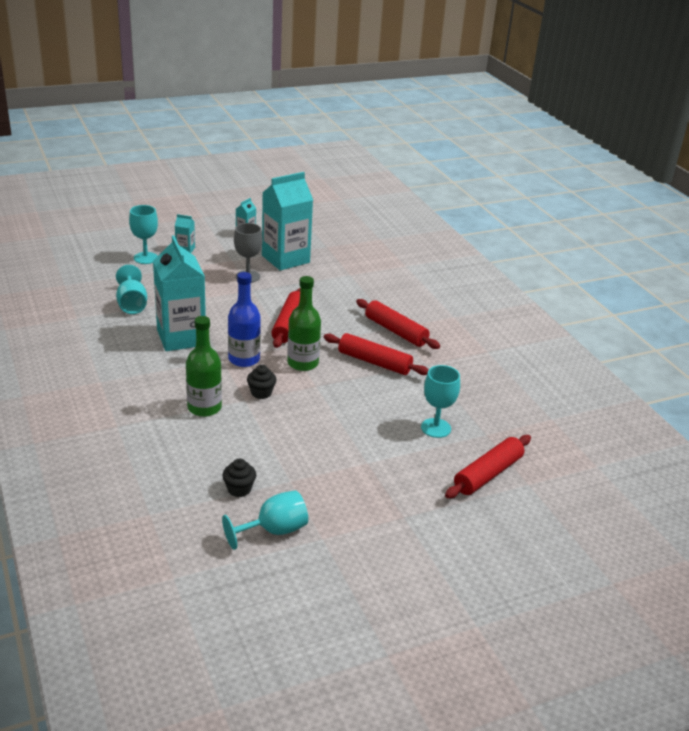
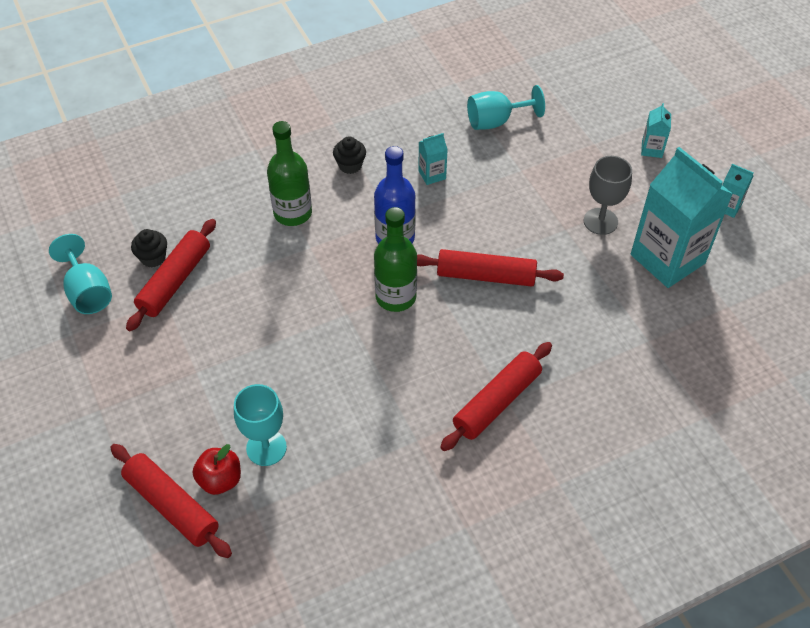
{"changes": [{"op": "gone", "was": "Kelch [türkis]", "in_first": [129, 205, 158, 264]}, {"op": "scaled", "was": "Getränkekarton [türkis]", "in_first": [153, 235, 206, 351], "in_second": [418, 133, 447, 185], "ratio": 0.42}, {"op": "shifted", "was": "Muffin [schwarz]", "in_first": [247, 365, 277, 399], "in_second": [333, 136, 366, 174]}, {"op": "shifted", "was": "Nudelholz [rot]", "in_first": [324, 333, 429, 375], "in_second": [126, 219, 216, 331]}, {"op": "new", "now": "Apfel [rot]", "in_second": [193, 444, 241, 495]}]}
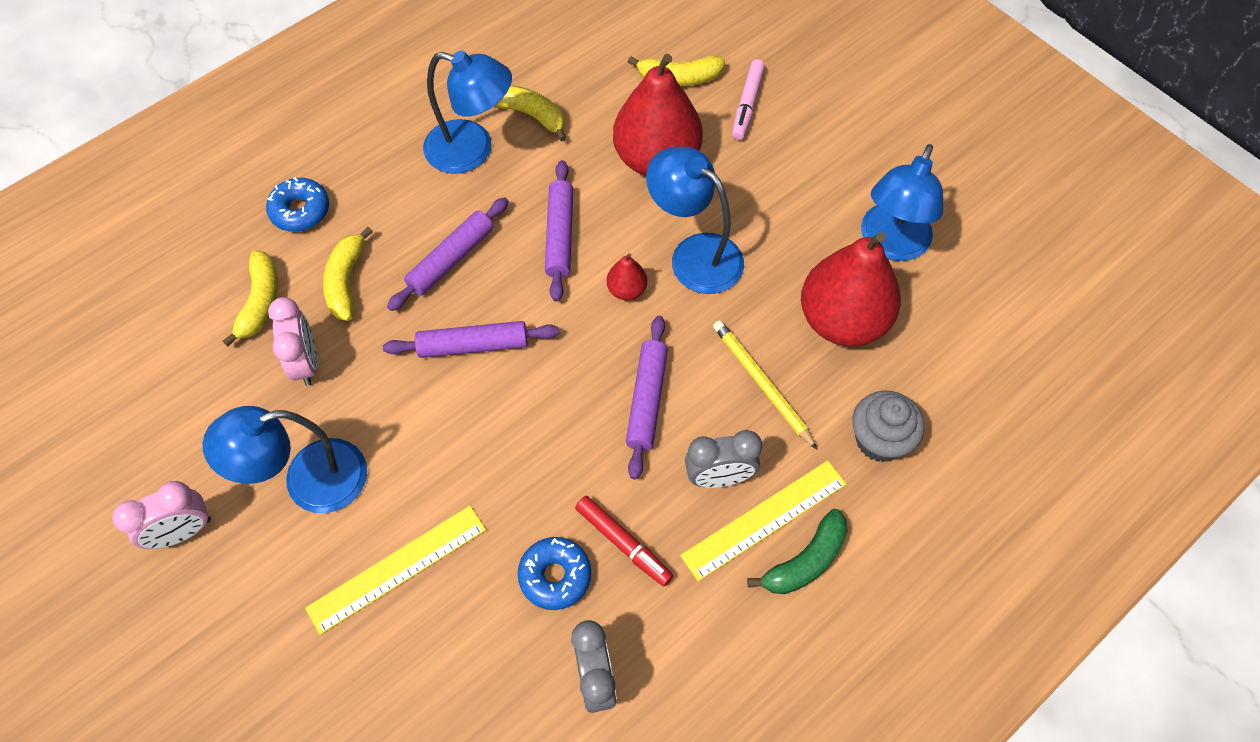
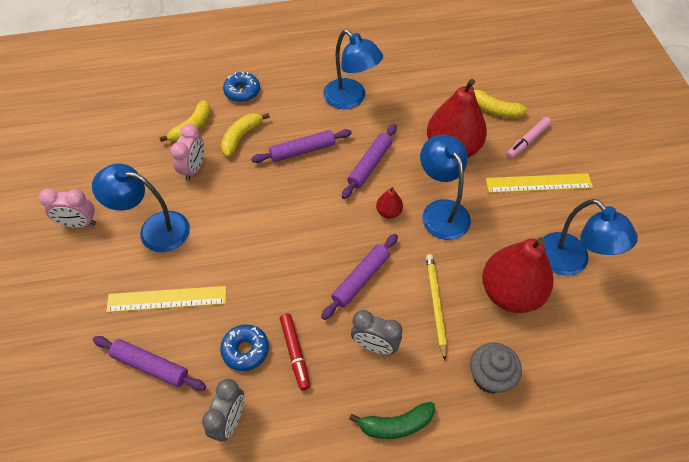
{"changes": [{"op": "shifted", "was": "Nudelholz [lila]", "in_first": [383, 321, 559, 358], "in_second": [93, 336, 206, 391]}, {"op": "gone", "was": "Banane [gelb]", "in_first": [495, 85, 567, 142]}, {"op": "shifted", "was": "Lineal [gelb]", "in_first": [680, 460, 846, 581], "in_second": [486, 173, 593, 193]}, {"op": "rotated", "was": "Lampe [blau]", "in_first": [861, 144, 943, 261], "in_second": [543, 199, 638, 276], "clockwise": -90}]}
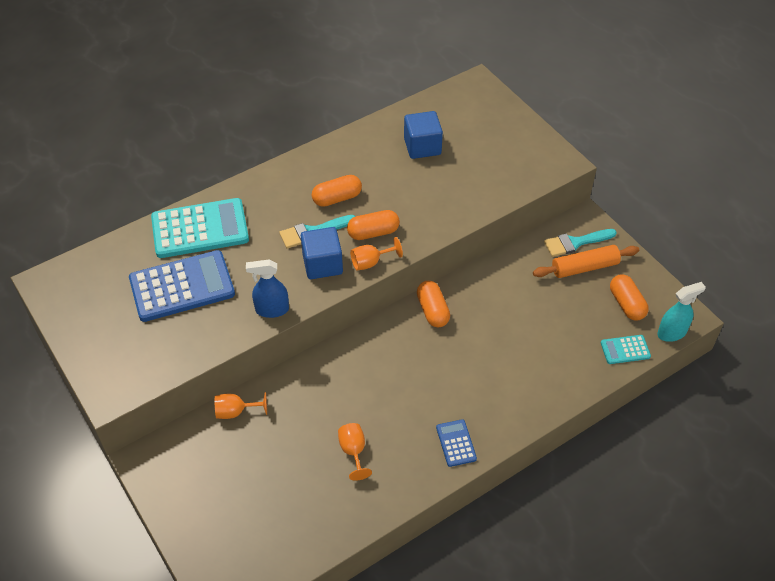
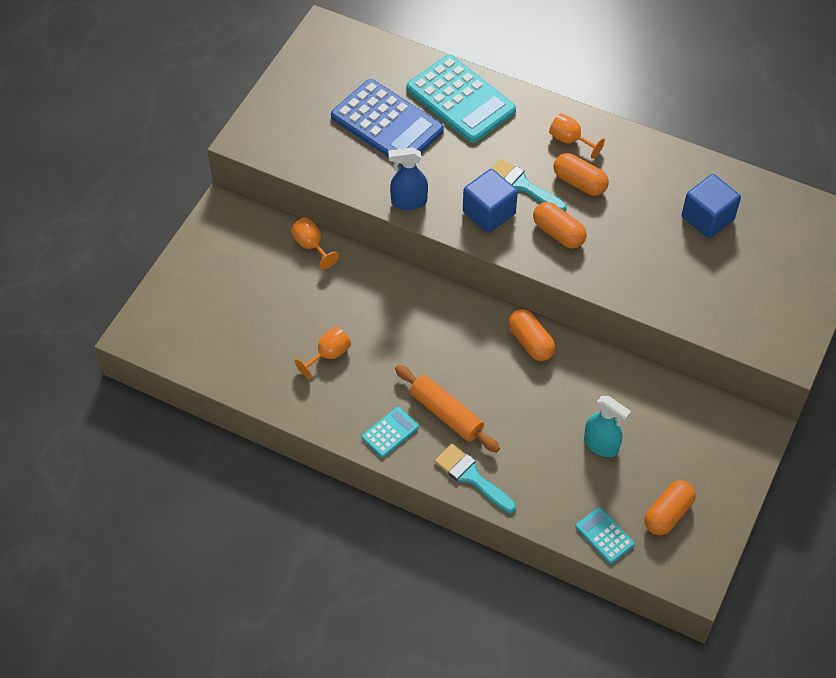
{"changes": [{"op": "rotated", "was": "Sprühflasche [blau]", "in_first": [246, 259, 289, 318], "in_second": [388, 147, 428, 210], "clockwise": -60}, {"op": "shifted", "was": "Kelch [orange]", "in_first": [350, 237, 403, 271], "in_second": [549, 113, 605, 159]}, {"op": "rotated", "was": "Kapsel [orange]", "in_first": [417, 281, 450, 327], "in_second": [508, 309, 555, 361], "clockwise": -75}, {"op": "repainted", "was": "Taschenrechner [blau]", "now": "Taschenrechner [türkis]", "in_first": [436, 419, 477, 467], "in_second": [361, 407, 419, 458]}, {"op": "shifted", "was": "Nudelholz [orange]", "in_first": [533, 245, 639, 278], "in_second": [395, 365, 500, 453]}, {"op": "shifted", "was": "Pinsel [türkis]", "in_first": [544, 229, 617, 257], "in_second": [435, 444, 516, 513]}, {"op": "shifted", "was": "Sprühflasche [türkis]", "in_first": [657, 282, 706, 342], "in_second": [584, 396, 631, 457]}]}
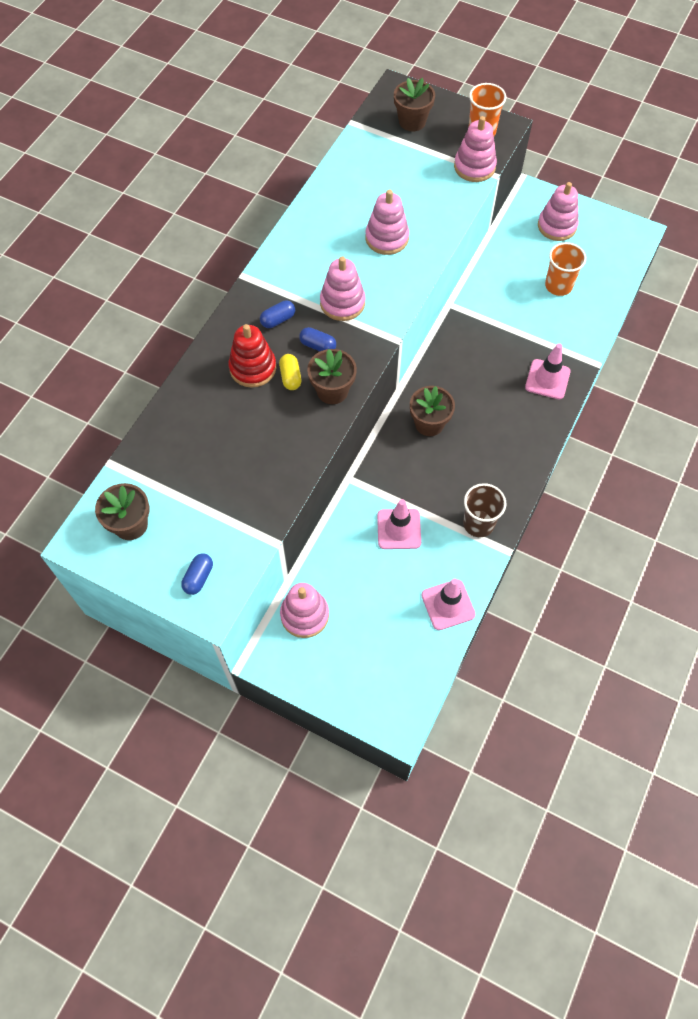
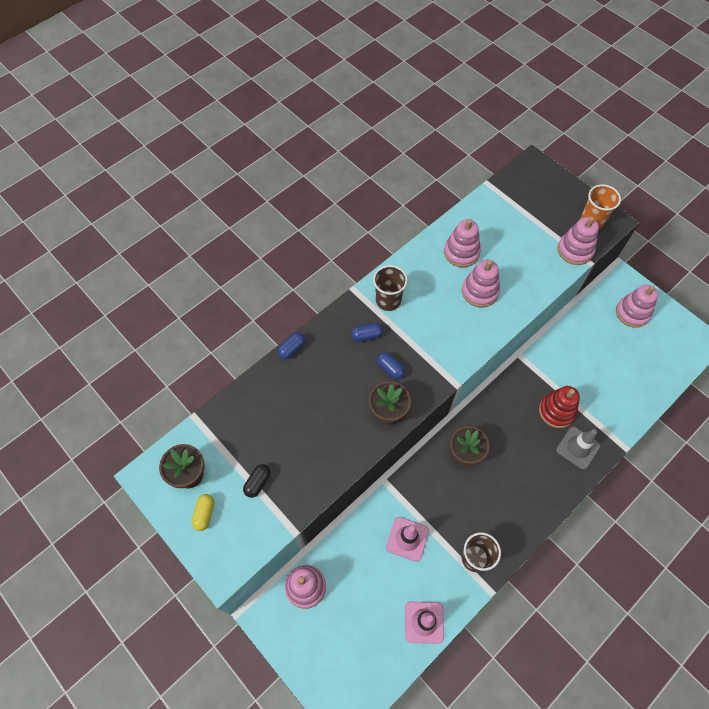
{"changes": [{"op": "shifted", "was": "Kapsel [blau]", "in_first": [181, 553, 213, 595], "in_second": [278, 332, 305, 359]}, {"op": "shifted", "was": "Stapelspielzeug [rot]", "in_first": [228, 324, 276, 388], "in_second": [539, 386, 580, 428]}, {"op": "shifted", "was": "Kapsel [gelb]", "in_first": [279, 354, 301, 390], "in_second": [192, 494, 214, 531]}, {"op": "shifted", "was": "Stapelspielzeug [rosa]", "in_first": [320, 257, 365, 321], "in_second": [444, 219, 481, 267]}, {"op": "gone", "was": "Blumentopf [braun]", "in_first": [394, 78, 435, 131]}, {"op": "repainted", "was": "Leitkegel [rosa]", "now": "Leitkegel [grau]", "in_first": [525, 343, 571, 399], "in_second": [556, 427, 600, 470]}, {"op": "gone", "was": "Becher [orange]", "in_first": [545, 242, 586, 296]}, {"op": "new", "now": "Kapsel [schwarz]", "in_second": [243, 464, 271, 498]}, {"op": "new", "now": "Becher [braun]", "in_second": [373, 265, 408, 311]}]}
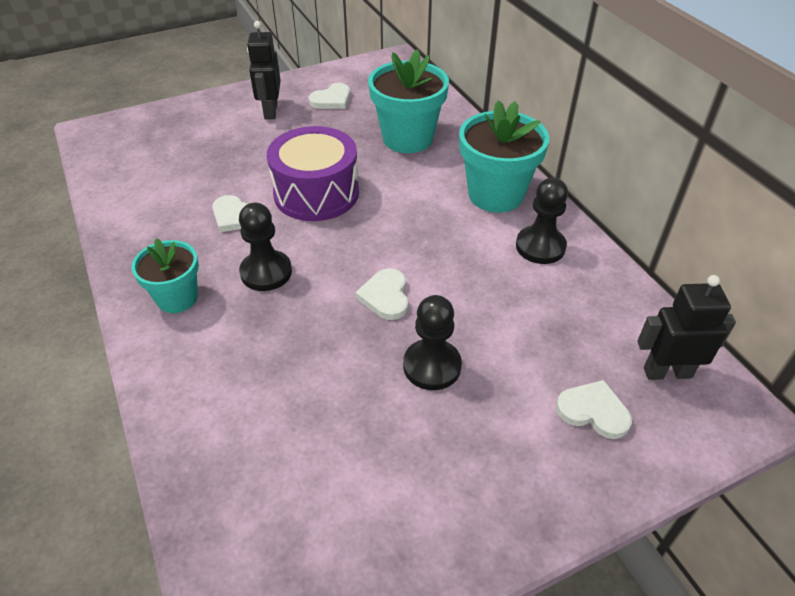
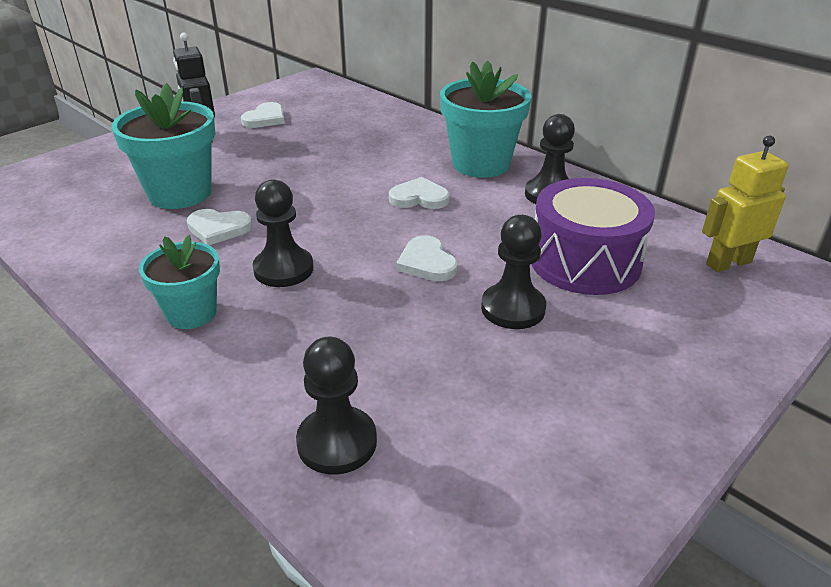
{"changes": [{"op": "shifted", "was": "Trommel [lila]", "in_first": [267, 126, 359, 221], "in_second": [531, 178, 655, 295]}, {"op": "shifted", "was": "Blumentopf [türkis]", "in_first": [368, 49, 449, 153], "in_second": [111, 83, 215, 209]}, {"op": "shifted", "was": "Herz [weiß]", "in_first": [556, 380, 632, 439], "in_second": [389, 177, 450, 209]}, {"op": "repainted", "was": "Roboter [schwarz]", "now": "Roboter [gelb]", "in_first": [637, 275, 736, 380], "in_second": [702, 136, 789, 272]}, {"op": "new", "now": "Bauer [schwarz]", "in_second": [296, 337, 377, 475]}]}
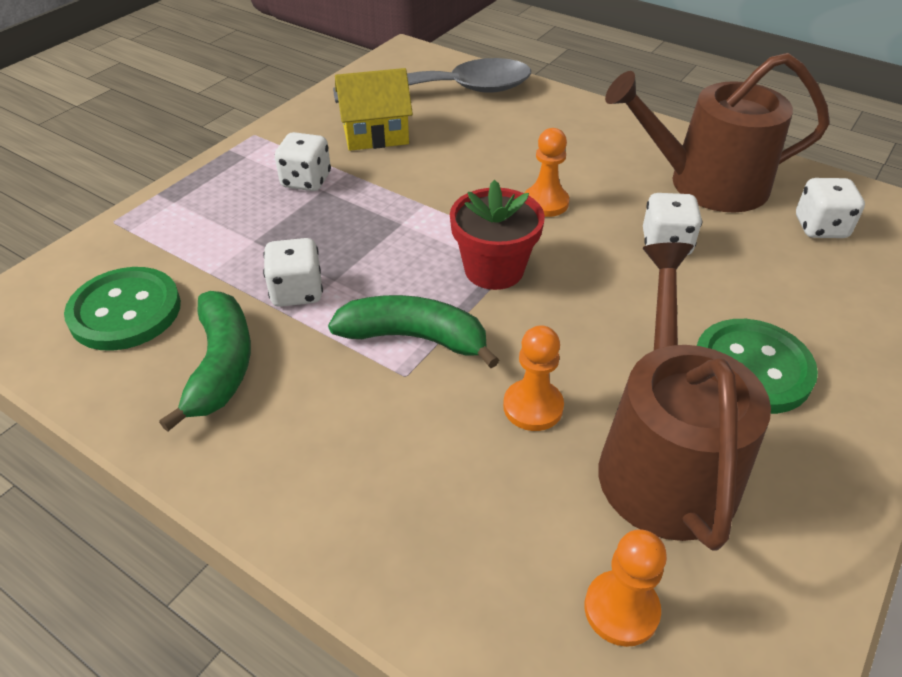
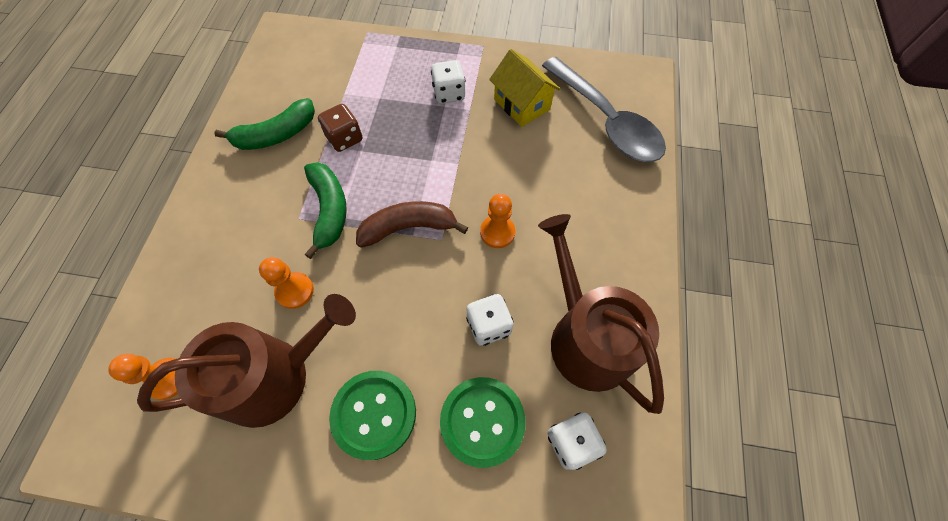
{"changes": [{"op": "shifted", "was": "Knopf [grün]", "in_first": [64, 267, 181, 351], "in_second": [440, 377, 526, 468]}, {"op": "repainted", "was": "Spielwürfel [weiß]", "now": "Spielwürfel [braun]", "in_first": [263, 238, 323, 307], "in_second": [318, 104, 362, 152]}, {"op": "swapped", "was": "Blumentopf [rot]", "now": "Banane [braun]", "in_first": [450, 180, 545, 290], "in_second": [356, 201, 468, 248]}]}
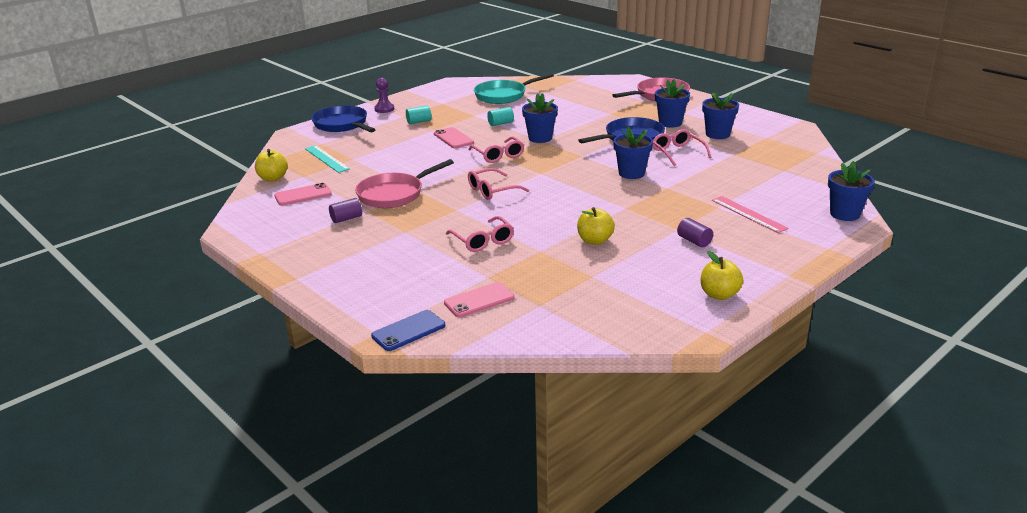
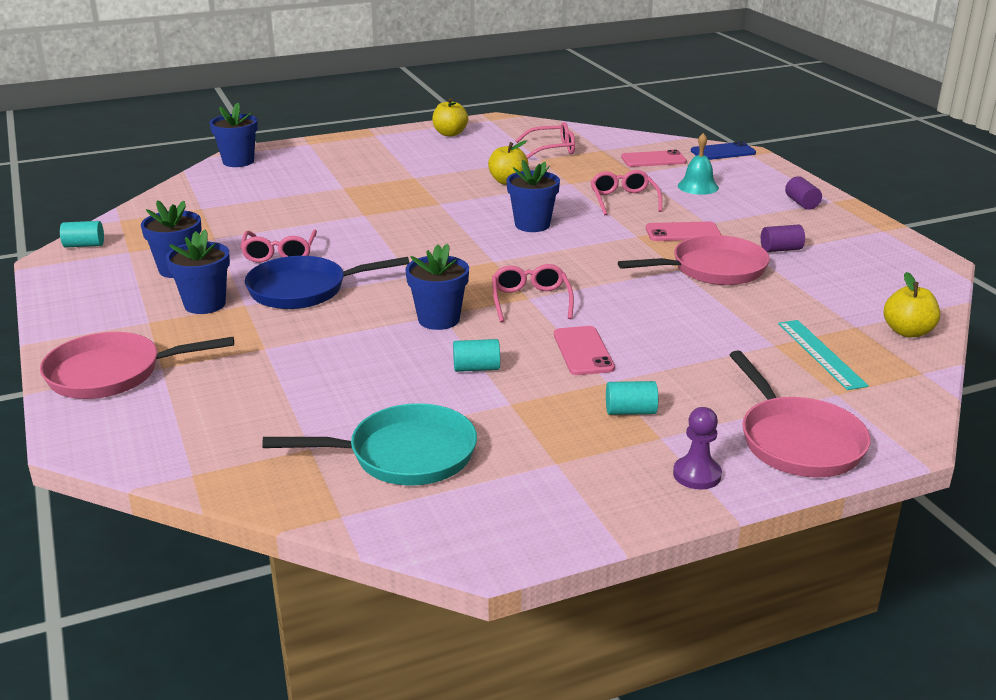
{"changes": [{"op": "shifted", "was": "Handy [rosa]", "in_first": [274, 183, 332, 206], "in_second": [646, 221, 721, 241]}, {"op": "repainted", "was": "Pfanne [blau]", "now": "Pfanne [rosa]", "in_first": [311, 105, 376, 132], "in_second": [730, 350, 871, 477]}, {"op": "shifted", "was": "Brille [rosa]", "in_first": [468, 168, 529, 200], "in_second": [515, 122, 575, 159]}, {"op": "shifted", "was": "Blumentopf [blau]", "in_first": [613, 126, 653, 179], "in_second": [506, 160, 560, 232]}, {"op": "shifted", "was": "Vollzylinder [lila]", "in_first": [677, 218, 713, 247], "in_second": [785, 176, 822, 210]}, {"op": "gone", "was": "Lineal [rosa]", "in_first": [712, 196, 789, 233]}, {"op": "new", "now": "Vollzylinder [türkis]", "in_second": [60, 221, 104, 248]}, {"op": "new", "now": "Glocke [türkis]", "in_second": [678, 133, 719, 195]}]}
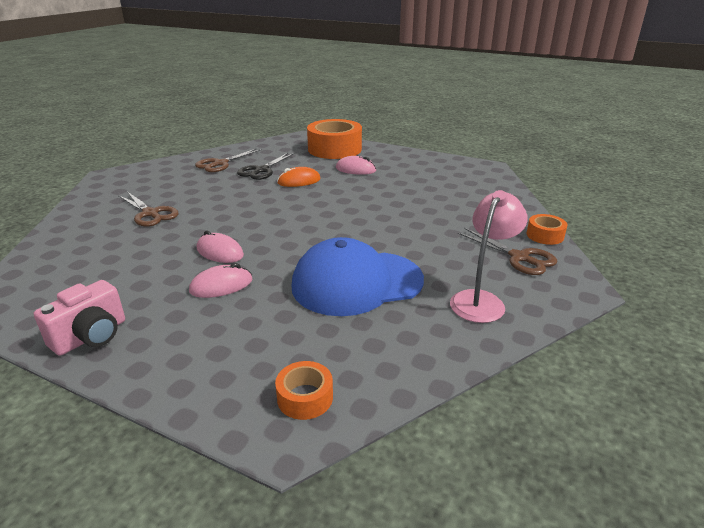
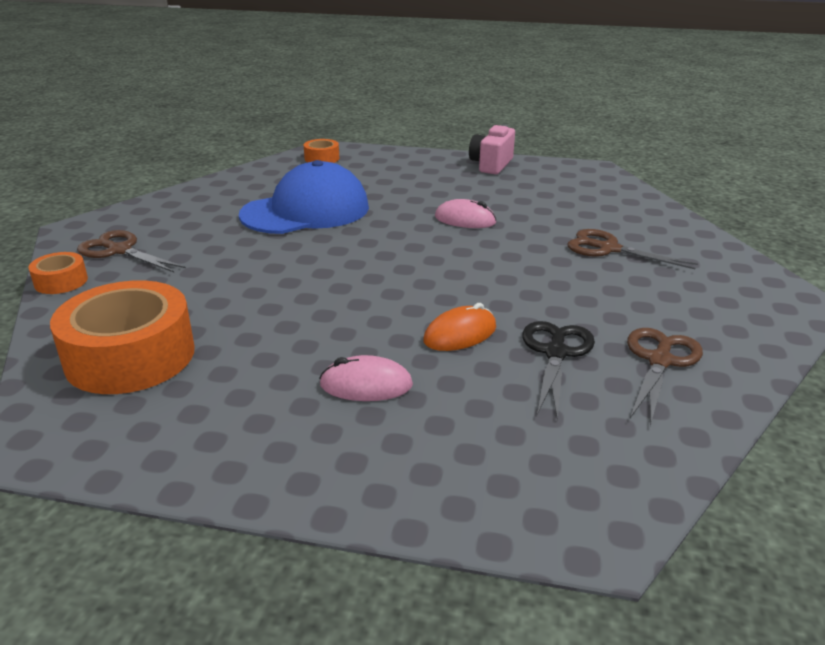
{"changes": [{"op": "gone", "was": "Computermaus [rosa]", "in_first": [189, 263, 252, 298]}, {"op": "shifted", "was": "Klebeband [orange]", "in_first": [307, 119, 362, 159], "in_second": [50, 280, 195, 394]}, {"op": "gone", "was": "Lampe [rosa]", "in_first": [450, 190, 528, 323]}]}
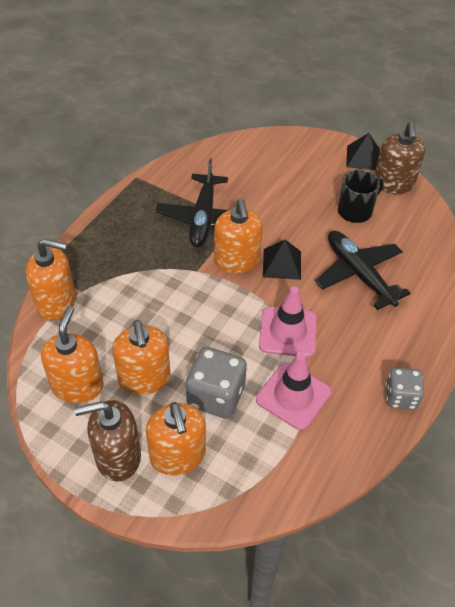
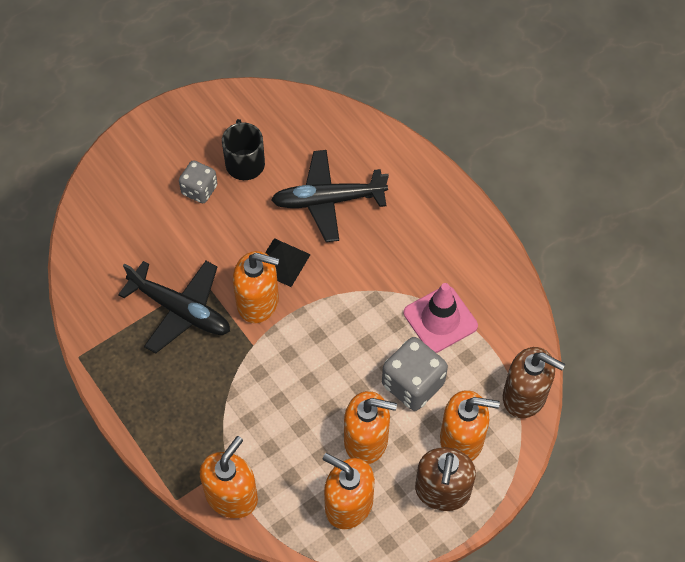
{"changes": [{"op": "gone", "was": "Leitkegel [rosa]", "in_first": [259, 287, 317, 357]}, {"op": "gone", "was": "Pyramide [schwarz]", "in_first": [346, 133, 380, 170]}, {"op": "shifted", "was": "Seifenspender [braun]", "in_first": [374, 121, 425, 194], "in_second": [503, 347, 565, 418]}, {"op": "shifted", "was": "Spielwürfel [grau]", "in_first": [385, 368, 424, 409], "in_second": [179, 160, 217, 203]}]}
